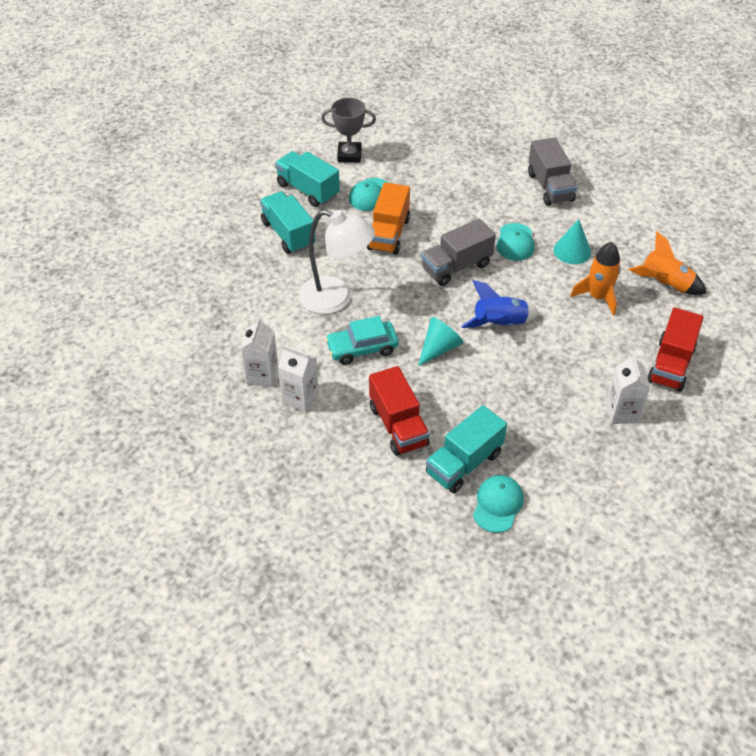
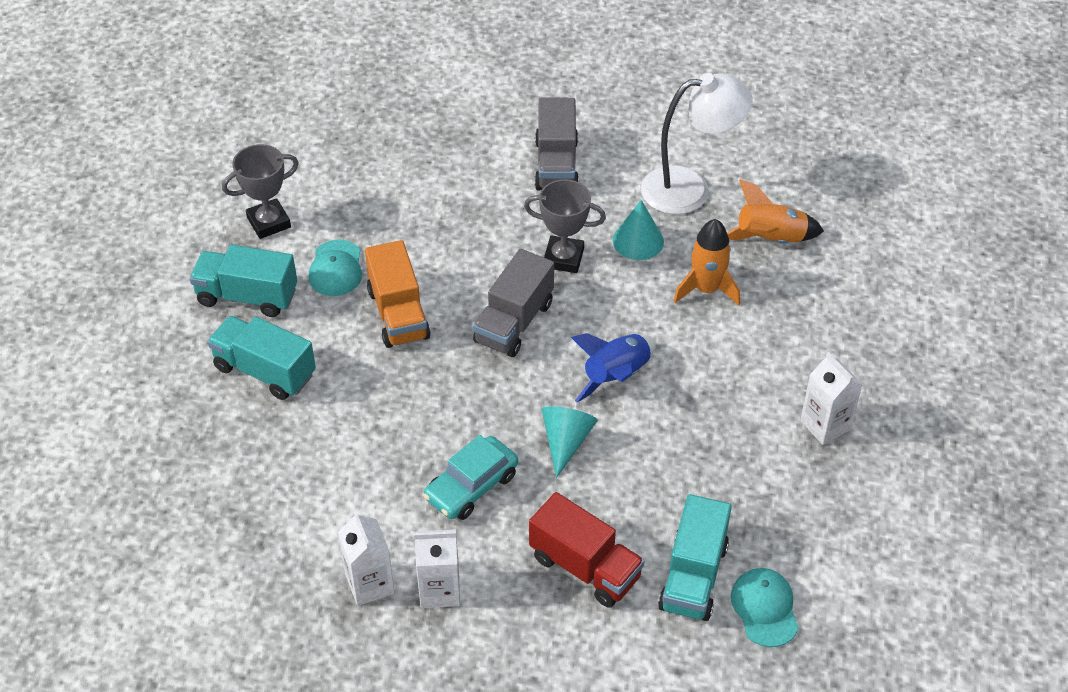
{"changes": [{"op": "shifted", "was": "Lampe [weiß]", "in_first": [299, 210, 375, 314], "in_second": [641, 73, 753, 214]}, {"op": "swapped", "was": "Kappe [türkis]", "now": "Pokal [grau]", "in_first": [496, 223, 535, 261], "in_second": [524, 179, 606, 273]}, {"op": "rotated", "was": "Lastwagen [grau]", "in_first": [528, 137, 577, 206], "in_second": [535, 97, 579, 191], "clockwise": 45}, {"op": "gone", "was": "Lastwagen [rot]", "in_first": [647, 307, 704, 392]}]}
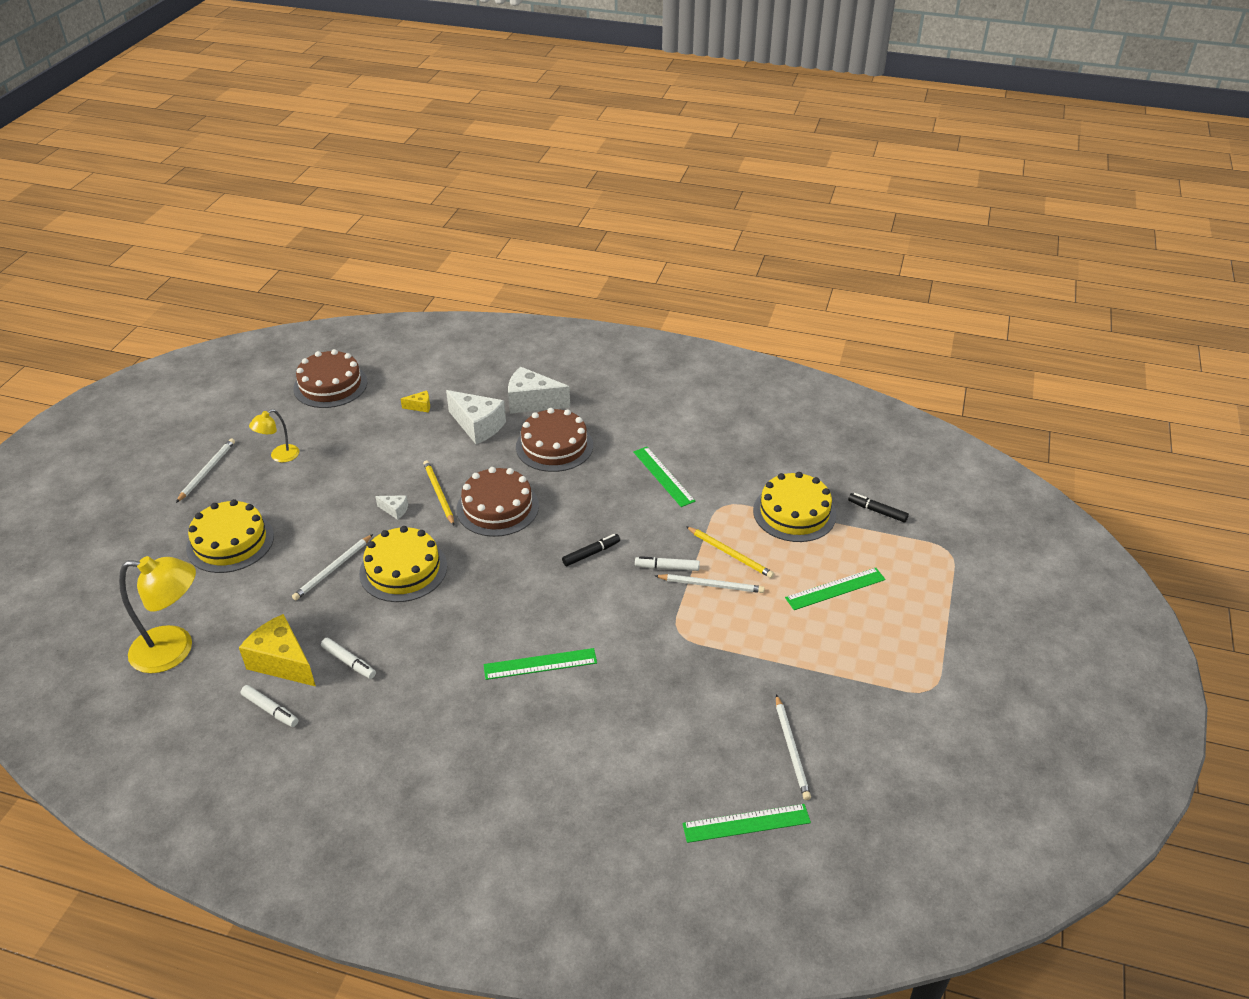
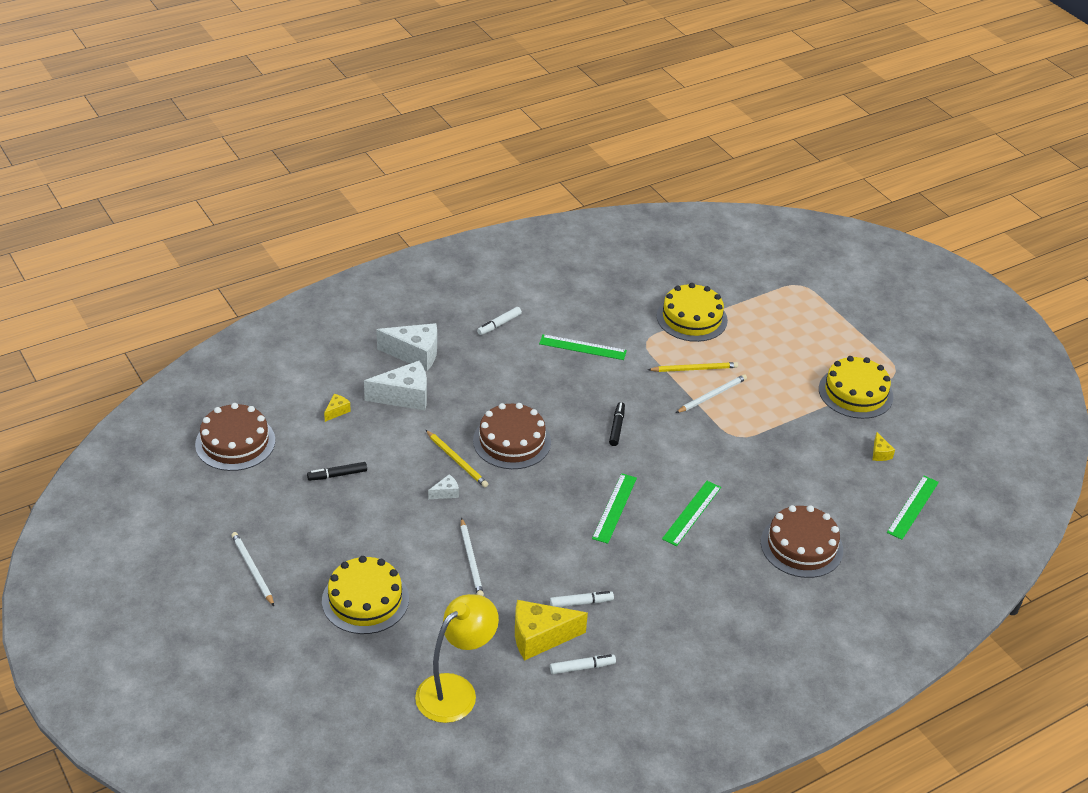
{"changes": [{"op": "gone", "was": "Lampe [gelb]", "in_first": [249, 409, 299, 462]}, {"op": "shifted", "was": "Kuchen [gelb]", "in_first": [359, 526, 447, 602], "in_second": [819, 356, 894, 419]}, {"op": "rotated", "was": "Bleistift [gelb]", "in_first": [423, 460, 454, 525], "in_second": [426, 430, 488, 487], "clockwise": -150}, {"op": "rotated", "was": "Käse [weiß]", "in_first": [508, 367, 570, 414], "in_second": [376, 323, 437, 371], "clockwise": -135}, {"op": "shifted", "was": "Kuchen [braun]", "in_first": [516, 408, 593, 472], "in_second": [761, 505, 843, 578]}, {"op": "shifted", "was": "Filzstift [weiß]", "in_first": [635, 556, 700, 571], "in_second": [477, 307, 522, 335]}, {"op": "swapped", "was": "Bleistift [weiß]", "now": "Käse [gelb]", "in_first": [776, 694, 811, 800], "in_second": [872, 432, 895, 461]}, {"op": "shifted", "was": "Lineal [grün]", "in_first": [785, 568, 886, 610], "in_second": [592, 473, 637, 544]}, {"op": "shifted", "was": "Filzstift [schwarz]", "in_first": [848, 493, 909, 522], "in_second": [307, 462, 367, 481]}]}
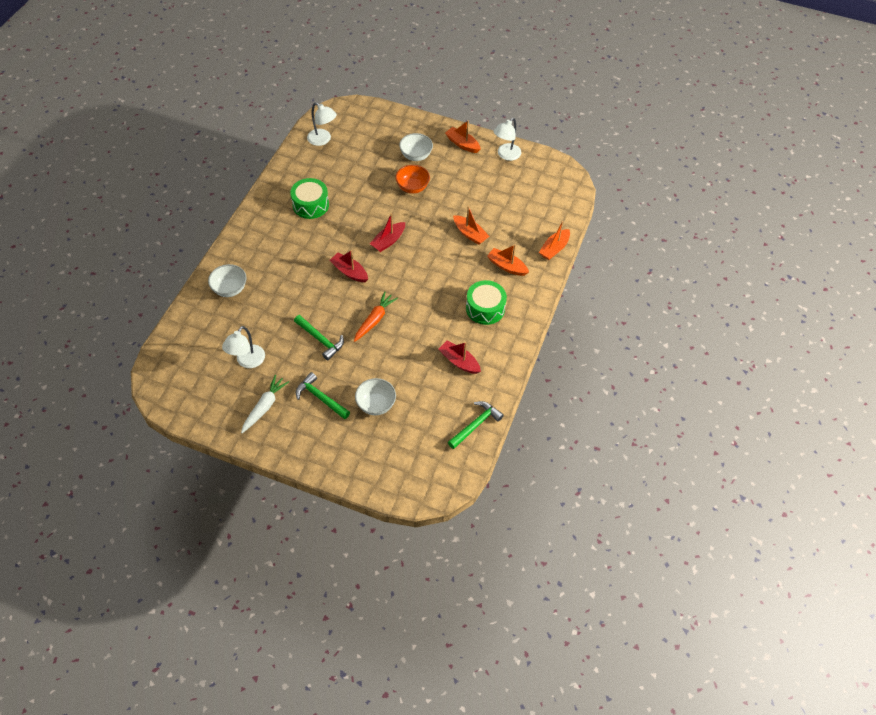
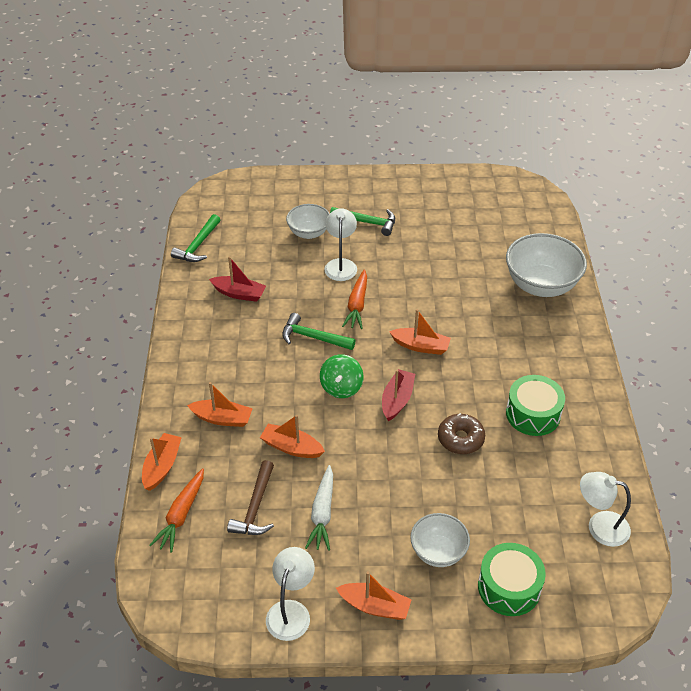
{"changes": [{"op": "scaled", "was": "Schüssel [weiß]", "in_first": [208, 264, 246, 297], "in_second": [506, 233, 587, 297], "ratio": 1.69}, {"op": "shifted", "was": "Lampe [weiß]", "in_first": [222, 326, 265, 368], "in_second": [324, 208, 357, 281]}, {"op": "shifted", "was": "Karotte [weiß]", "in_first": [241, 375, 289, 433], "in_second": [305, 465, 333, 551]}, {"op": "shifted", "was": "Hammer [grün]", "in_first": [294, 315, 344, 360], "in_second": [282, 313, 356, 350]}, {"op": "repainted", "was": "Boot [rot]", "now": "Boot [orange]", "in_first": [330, 250, 368, 282], "in_second": [389, 309, 451, 355]}, {"op": "gone", "was": "Schüssel [orange]", "in_first": [395, 165, 430, 194]}, {"op": "shifted", "was": "Trommel [grün]", "in_first": [466, 280, 507, 325], "in_second": [478, 543, 546, 616]}, {"op": "new", "now": "Karotte [orange]", "in_second": [149, 468, 204, 553]}, {"op": "new", "now": "Hammer [braun]", "in_second": [227, 460, 274, 535]}, {"op": "new", "now": "Kreisel [grün]", "in_second": [320, 354, 363, 398]}, {"op": "new", "now": "Donut [braun]", "in_second": [438, 413, 485, 454]}]}
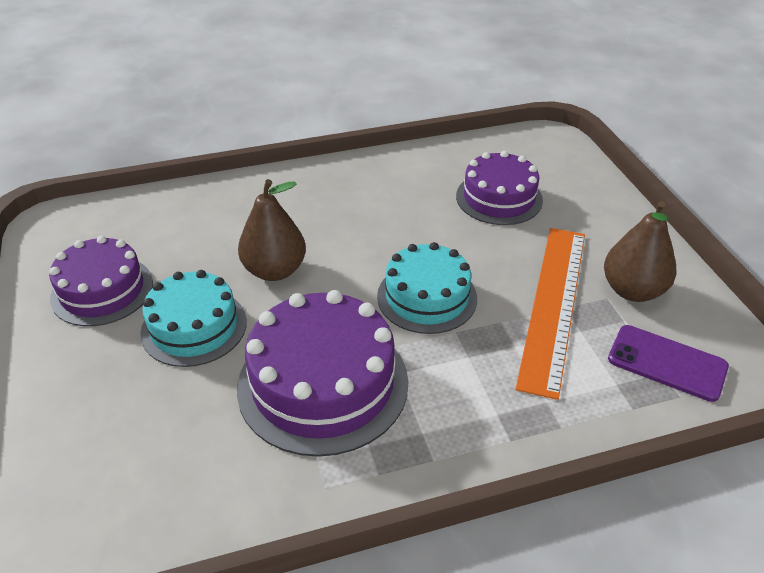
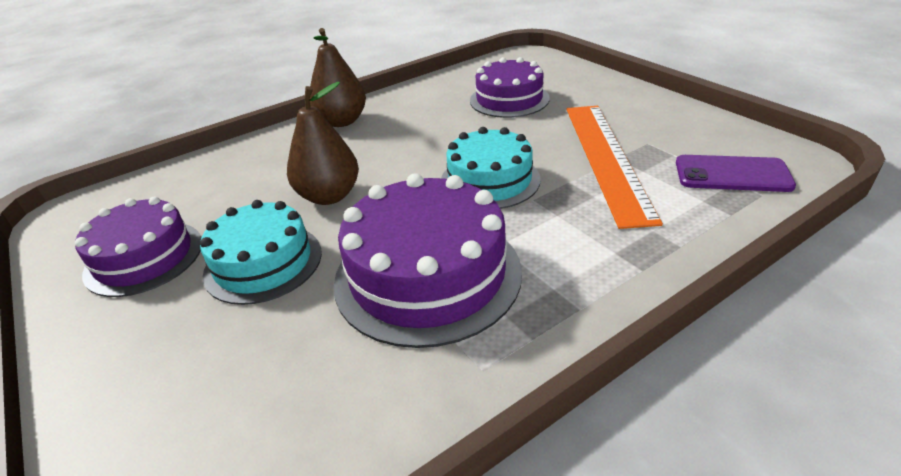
{"changes": [{"op": "shifted", "was": "Birne [braun]", "in_first": [604, 201, 676, 302], "in_second": [310, 28, 366, 127]}]}
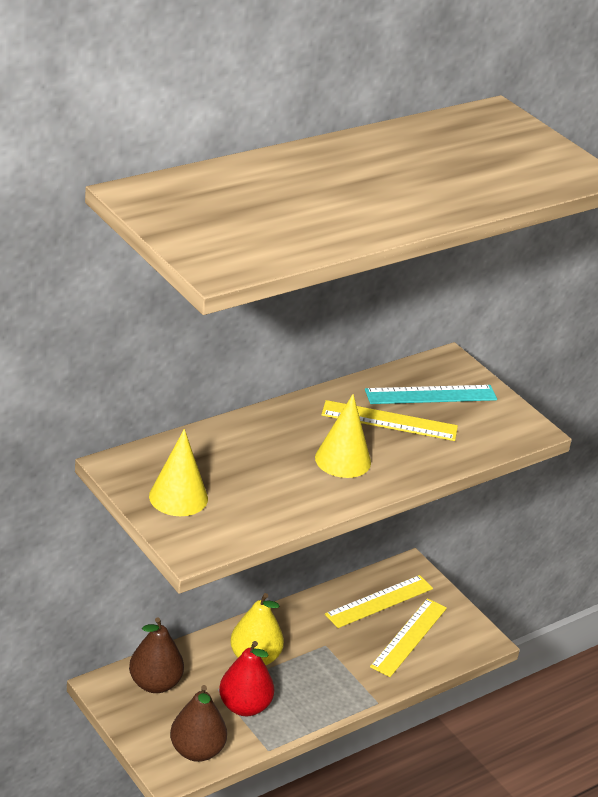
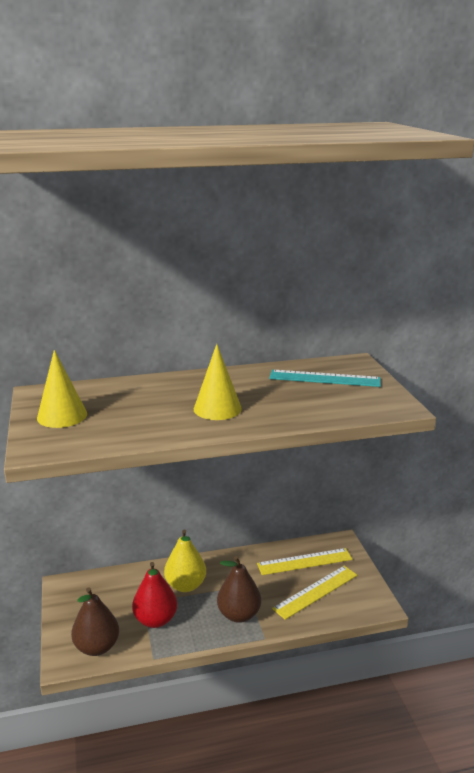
{"changes": [{"op": "shifted", "was": "Birne [braun]", "in_first": [129, 617, 184, 693], "in_second": [217, 556, 261, 623]}, {"op": "gone", "was": "Lineal [gelb]", "in_first": [321, 400, 458, 441]}]}
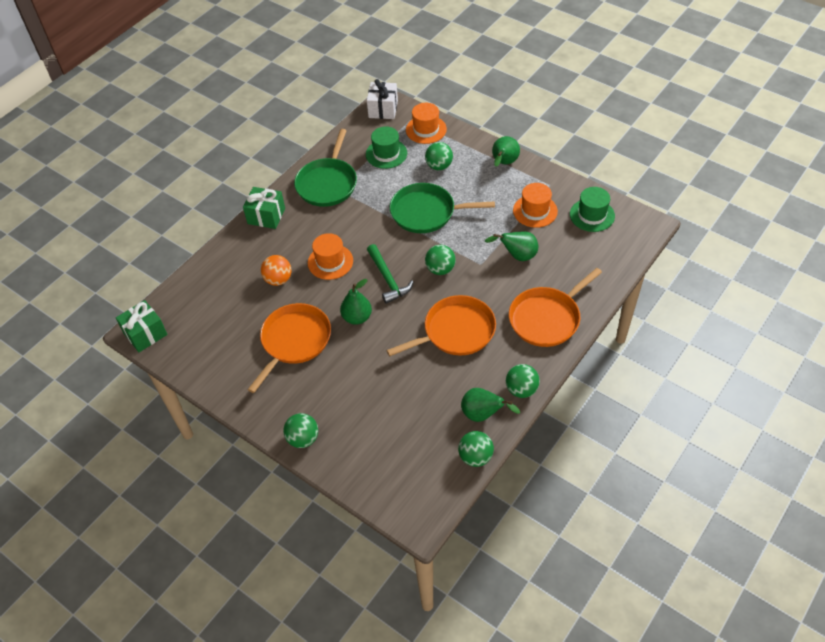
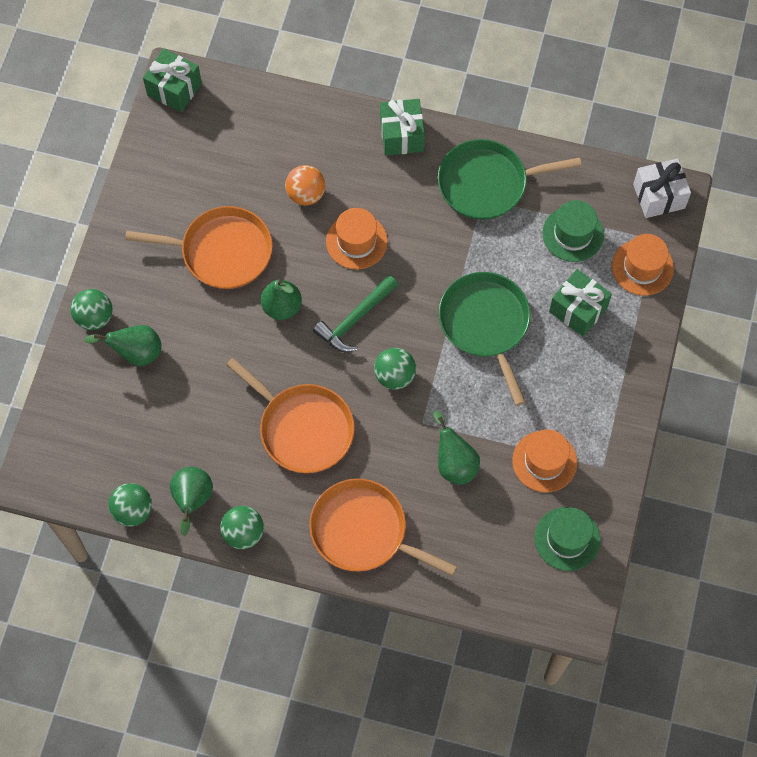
{"changes": [{"op": "swapped", "was": "Ball [grün]", "now": "Geschenk [grün]", "in_first": [425, 142, 453, 170], "in_second": [549, 269, 612, 337]}, {"op": "shifted", "was": "Birne [grün]", "in_first": [492, 136, 520, 167], "in_second": [84, 325, 162, 366]}]}
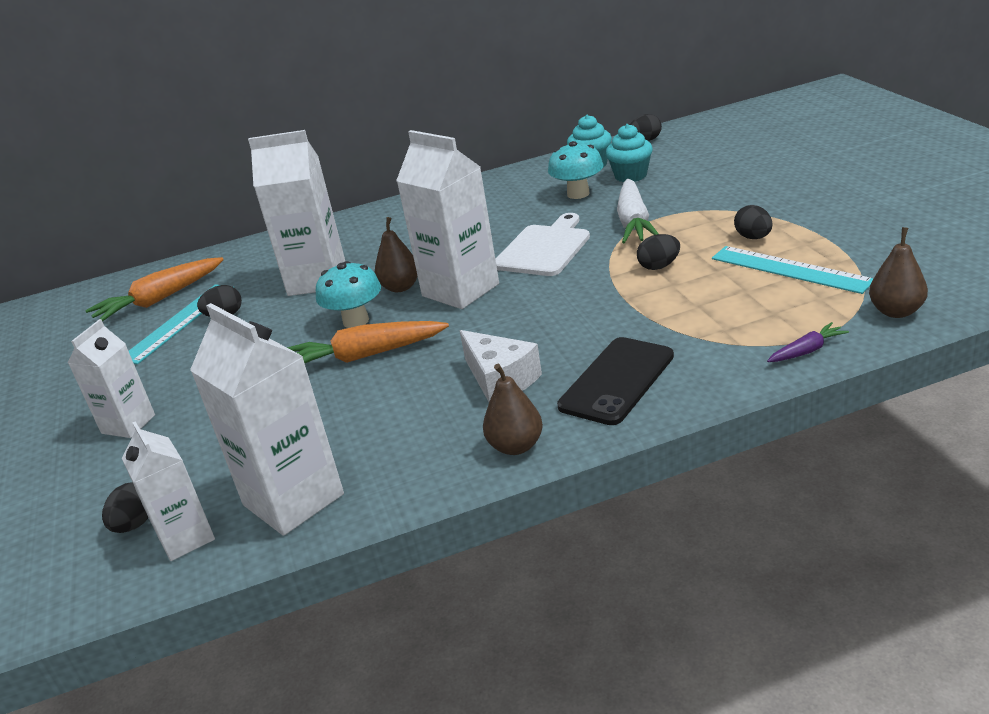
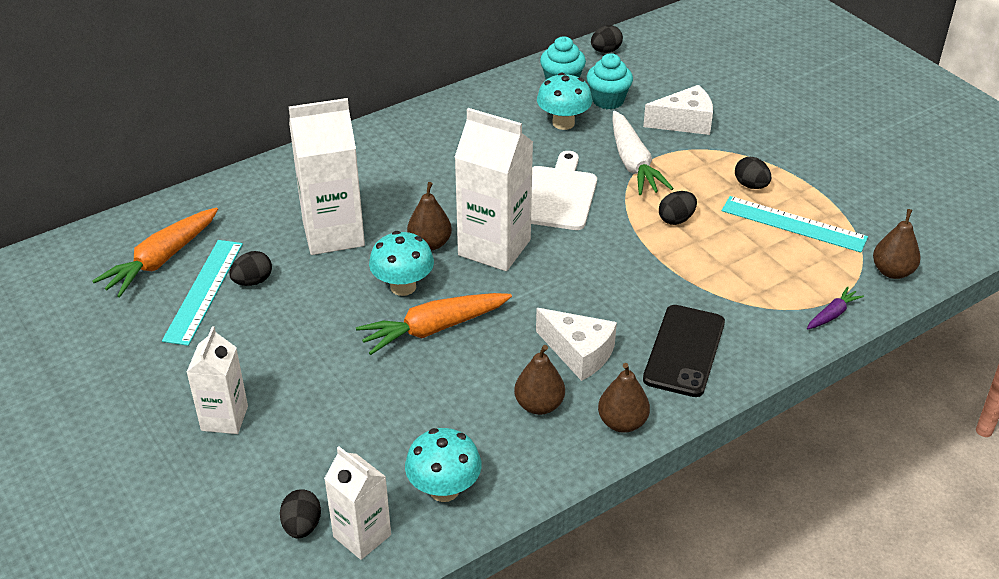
{"changes": [{"op": "swapped", "was": "Getränkekarton [weiß]", "now": "Pilz [türkis]", "in_first": [190, 303, 344, 536], "in_second": [405, 428, 482, 502]}, {"op": "new", "now": "Birne [braun]", "in_second": [514, 345, 565, 415]}, {"op": "new", "now": "Käse [weiß]", "in_second": [643, 85, 713, 135]}]}
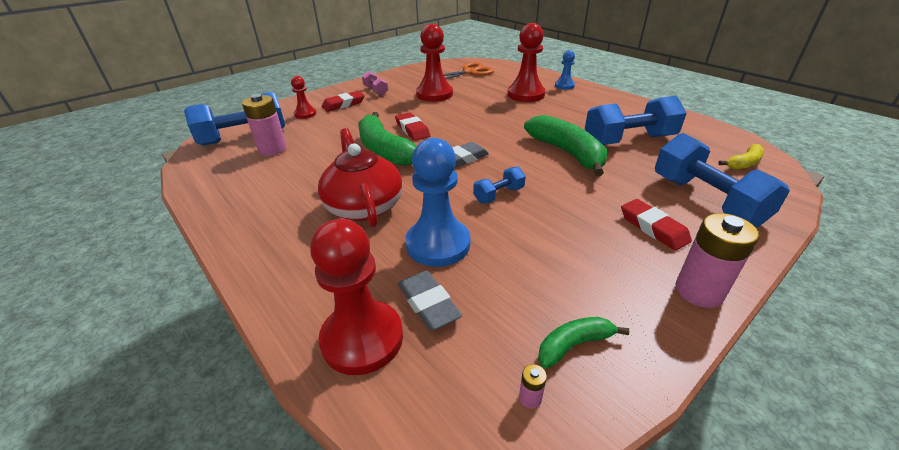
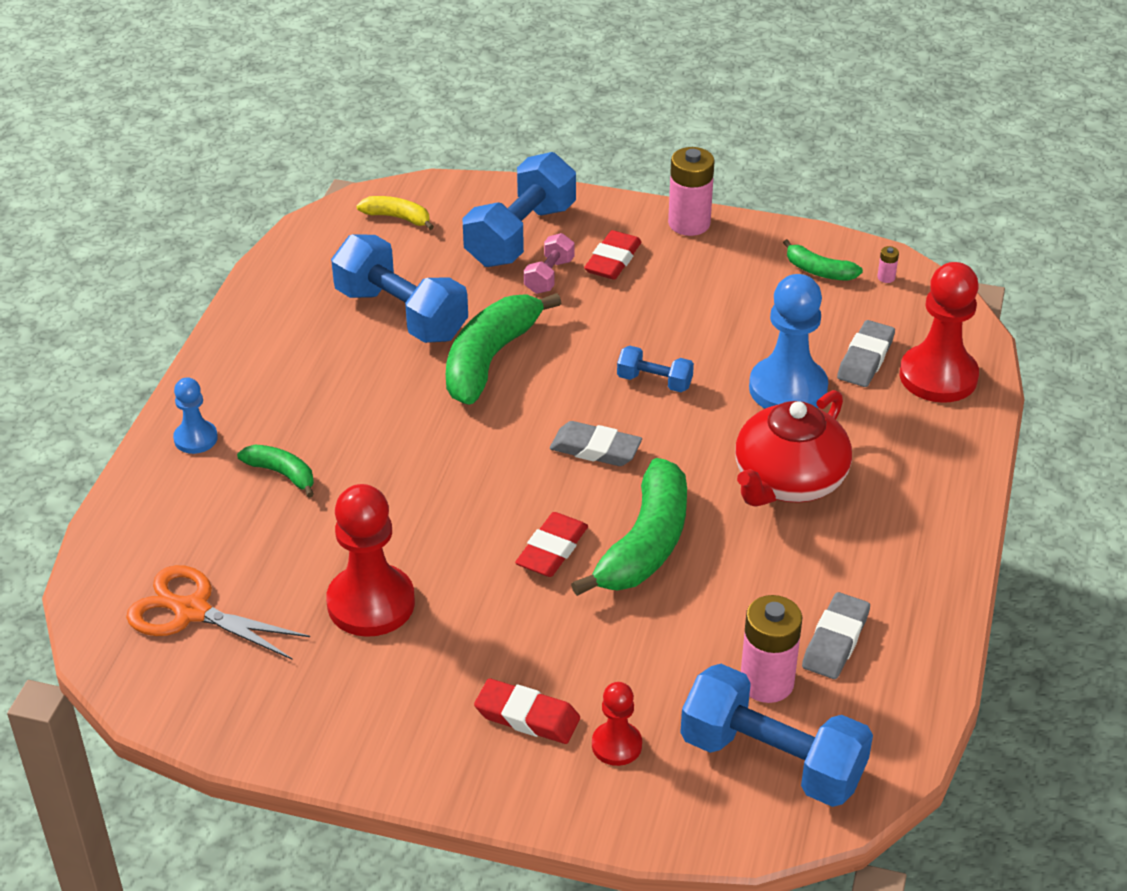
{"changes": [{"op": "shifted", "was": "Hantel [rosa]", "in_first": [362, 71, 388, 96], "in_second": [524, 233, 574, 294]}, {"op": "swapped", "was": "Bauer [rot]", "now": "Banane [grün]", "in_first": [507, 23, 546, 102], "in_second": [237, 445, 314, 498]}, {"op": "new", "now": "Radiergummi [grau]", "in_second": [802, 592, 870, 679]}]}
